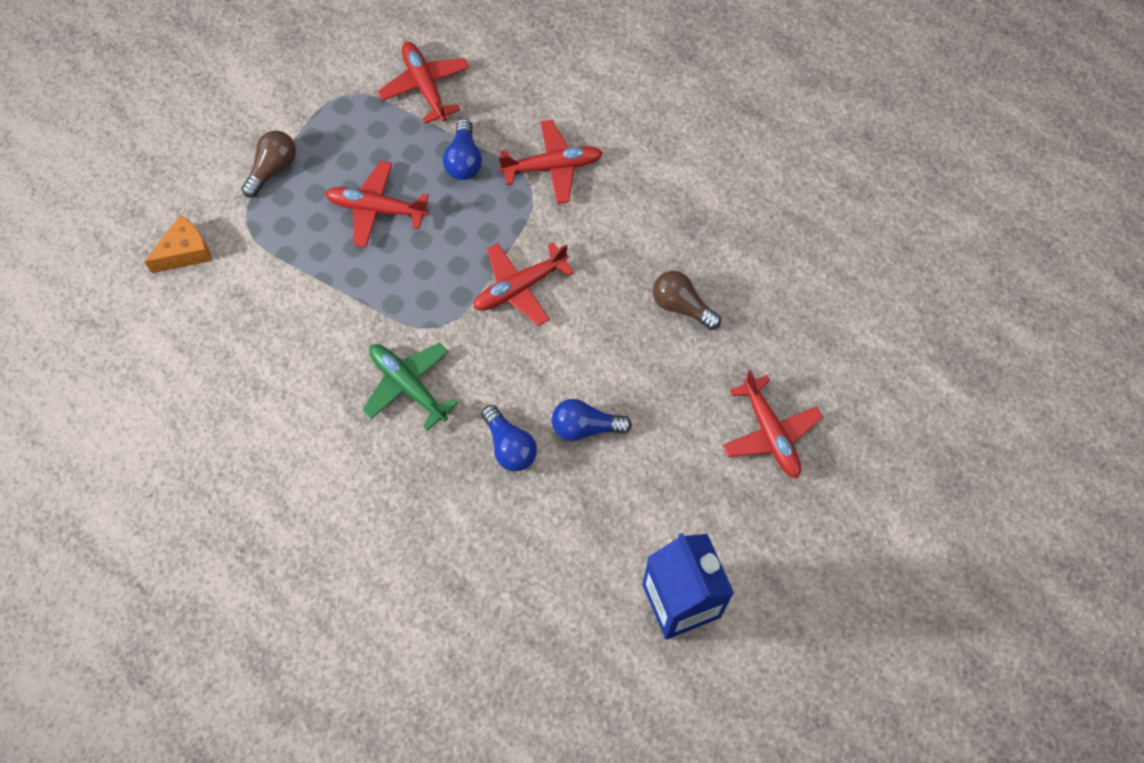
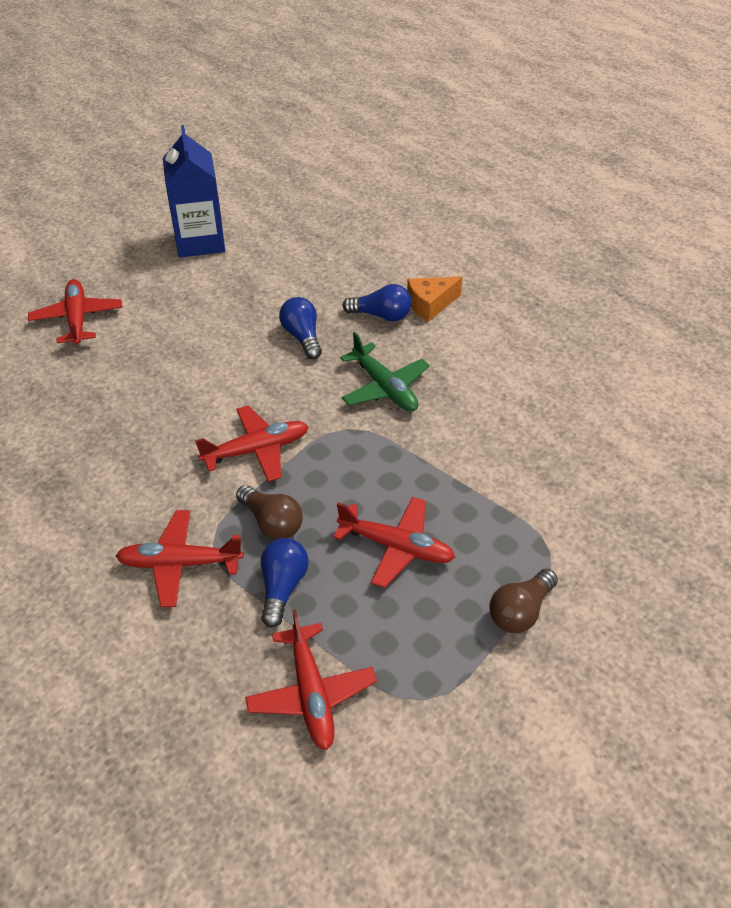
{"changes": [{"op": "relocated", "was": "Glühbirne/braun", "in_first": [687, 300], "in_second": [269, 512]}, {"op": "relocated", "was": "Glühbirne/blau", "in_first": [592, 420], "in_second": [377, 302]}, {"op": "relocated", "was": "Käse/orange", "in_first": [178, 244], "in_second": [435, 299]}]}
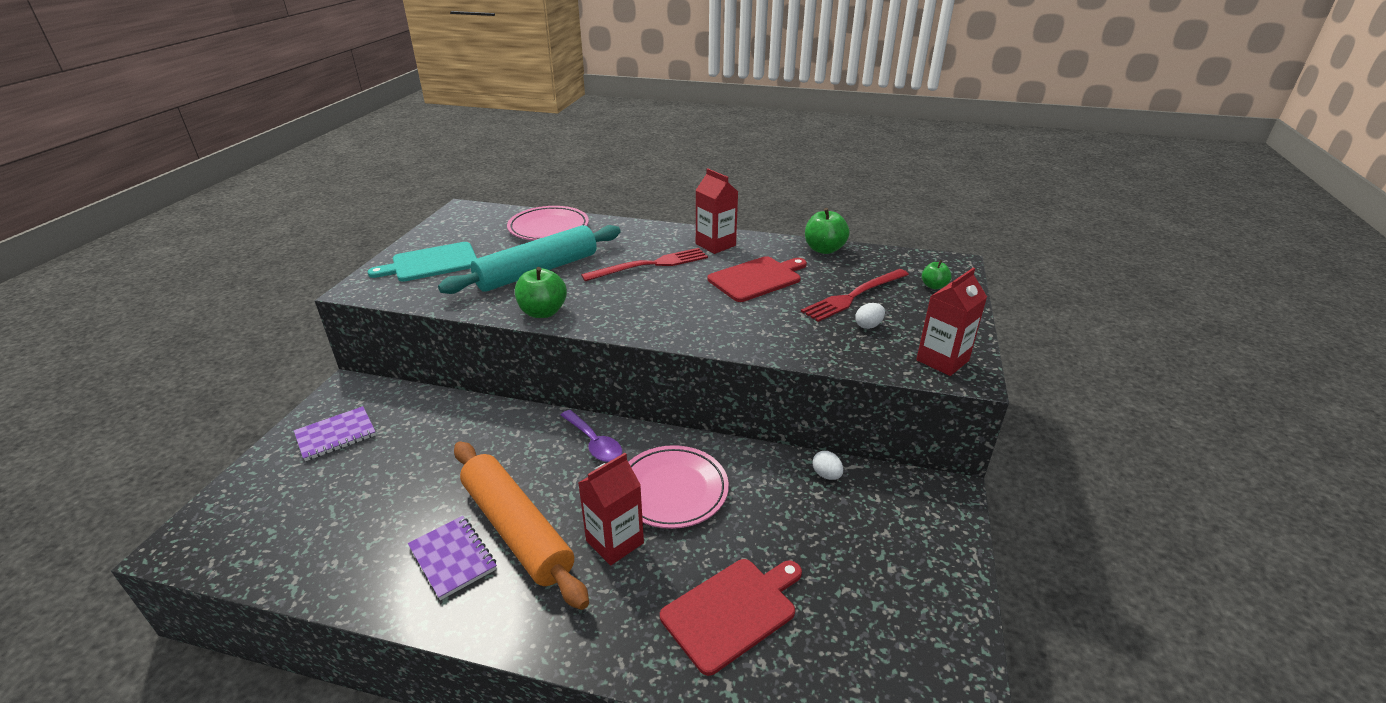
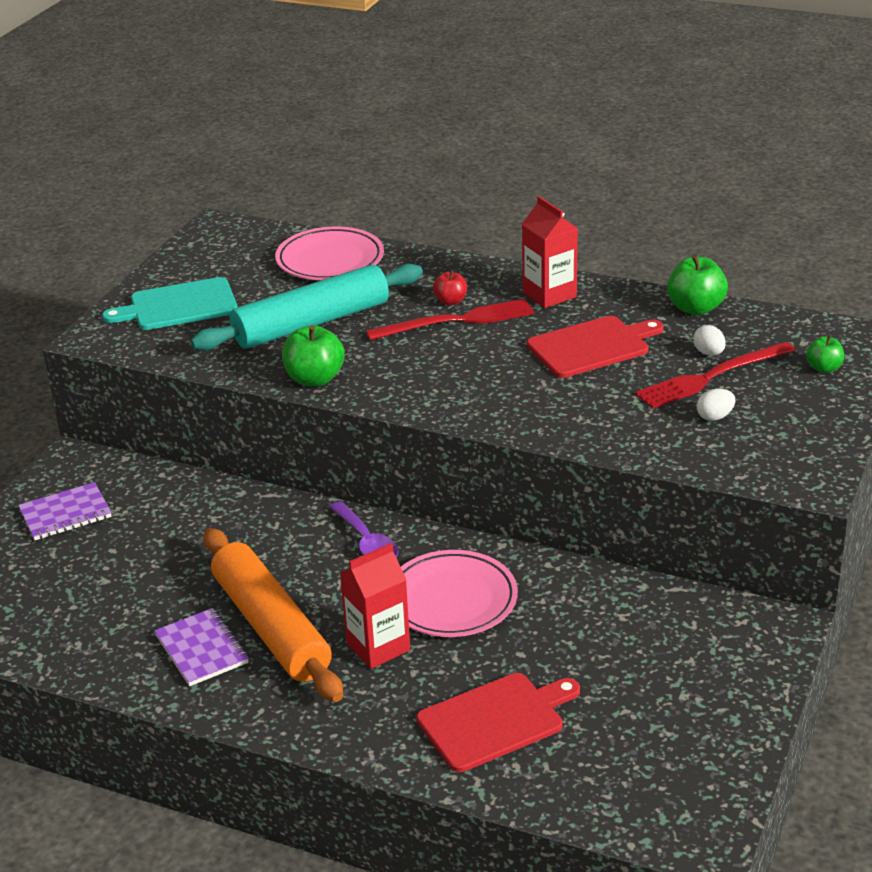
{"changes": [{"op": "appeared", "now": "Apfel/rot", "in_second": [450, 287]}, {"op": "relocated", "was": "Ei/weiß", "in_first": [827, 465], "in_second": [709, 340]}, {"op": "missing", "was": "Getränkekarton/rot", "in_first": [951, 322]}]}
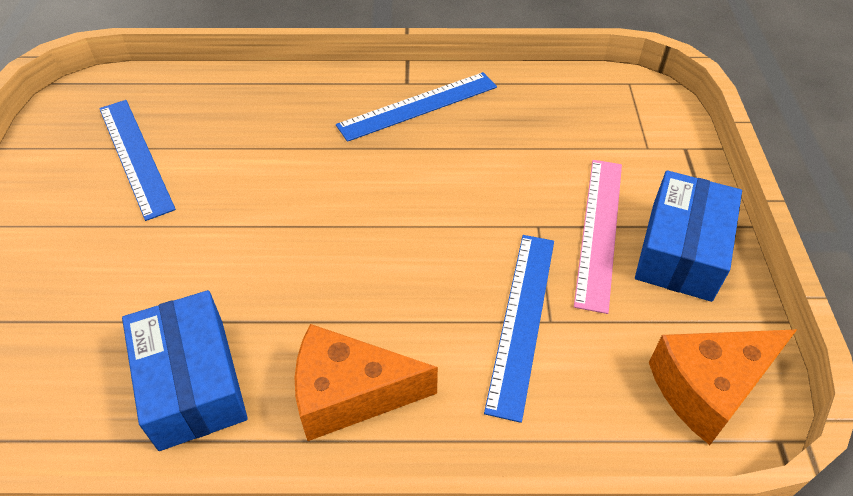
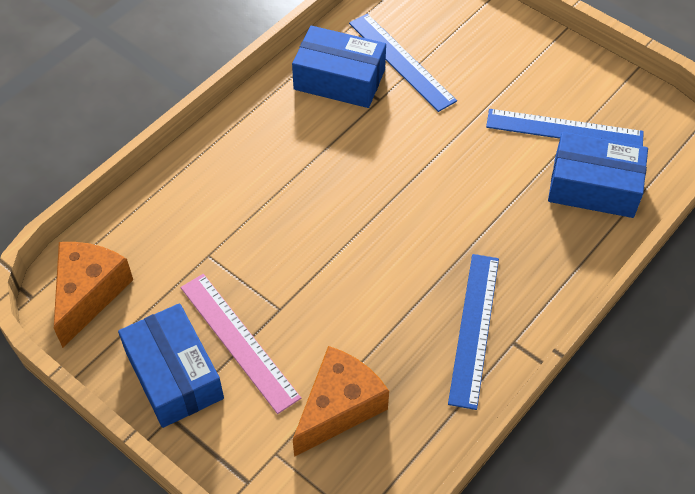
{"changes": [{"op": "relocated", "was": "Käse/orange", "in_first": [366, 382], "in_second": [341, 401]}, {"op": "relocated", "was": "Lineal/blau", "in_first": [519, 329], "in_second": [403, 62]}, {"op": "appeared", "now": "Schachtel/blau", "in_second": [598, 175]}]}
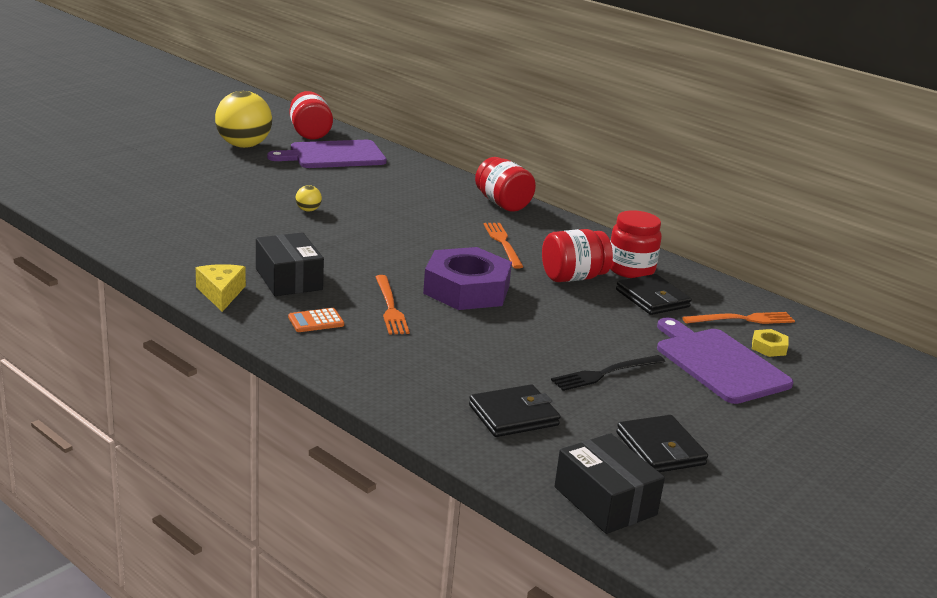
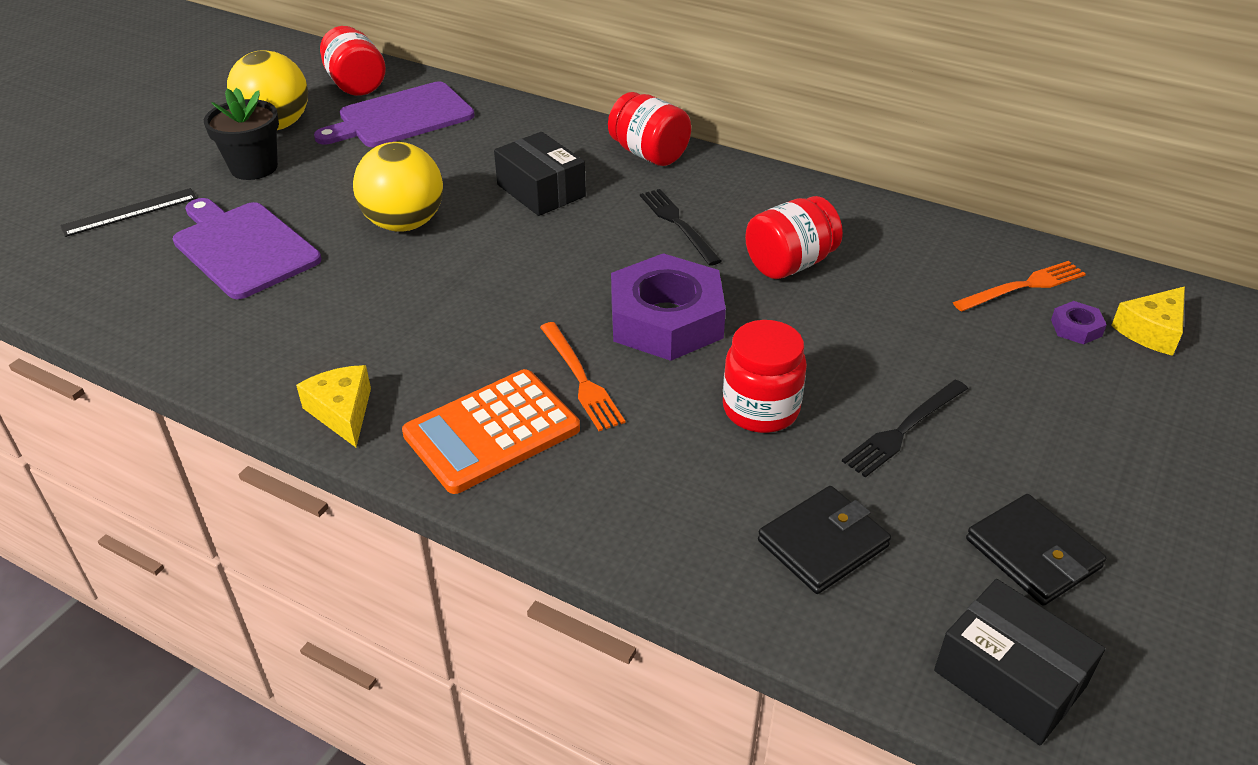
{"changes": [{"op": "appeared", "now": "Lineal/schwarz", "in_second": [128, 212]}, {"op": "relocated", "was": "Schneidebrett/lila", "in_first": [725, 360], "in_second": [247, 248]}, {"op": "appeared", "now": "Blumentopf/schwarz", "in_second": [241, 134]}, {"op": "size", "was": "Ball/gelb", "in_first": [308, 198], "in_second": [398, 187], "ratio": 2.41}, {"op": "size", "was": "Taschenrechner/orange", "in_first": [316, 320], "in_second": [491, 431], "ratio": 2.17}, {"op": "relocated", "was": "Schachtel/schwarz", "in_first": [290, 264], "in_second": [540, 174]}, {"op": "colour", "was": "Gabel/orange", "now": "Gabel/schwarz", "in_first": [503, 246], "in_second": [680, 227]}, {"op": "relocated", "was": "Einmachglas/rot", "in_first": [636, 244], "in_second": [765, 376]}, {"op": "colour", "was": "Sechskantmutter/gelb", "now": "Sechskantmutter/lila", "in_first": [770, 343], "in_second": [1079, 322]}, {"op": "appeared", "now": "Käse/gelb", "in_second": [1148, 321]}, {"op": "missing", "was": "Geldbörse/schwarz", "in_first": [654, 294]}]}
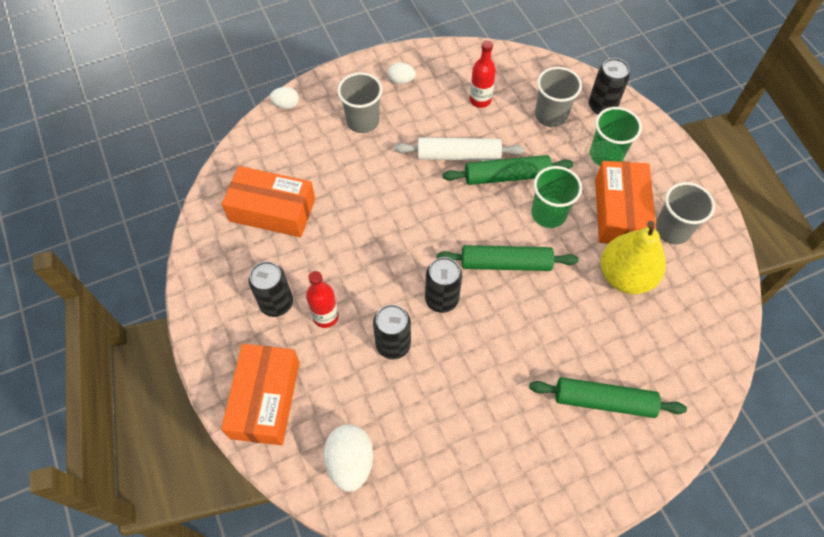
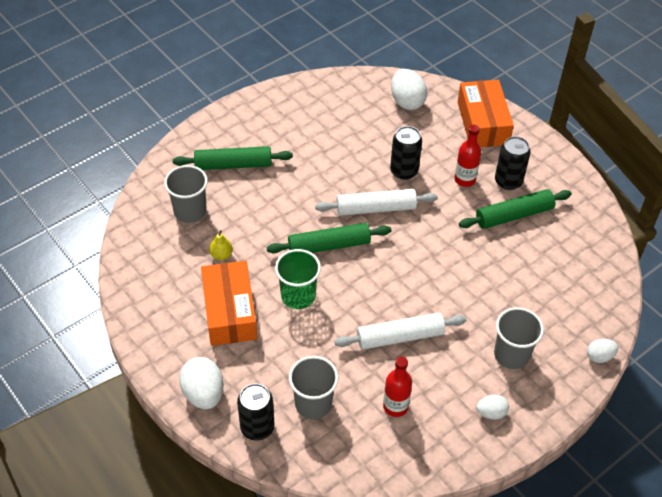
{"changes": [{"op": "relocated", "was": "Becher/grau", "in_first": [685, 213], "in_second": [186, 194]}, {"op": "appeared", "now": "Ei/weiß", "in_second": [201, 383]}, {"op": "size", "was": "Birne/gelb", "in_first": [633, 257], "in_second": [221, 245], "ratio": 0.42}, {"op": "exchanged", "was": "Dose/schwarz", "now": "Nudelholz/weiß", "in_first": [443, 285], "in_second": [376, 202]}, {"op": "relocated", "was": "Nudelholz/grün", "in_first": [508, 170], "in_second": [515, 209]}, {"op": "missing", "was": "Schachtel/orange", "in_first": [268, 201]}, {"op": "missing", "was": "Becher/grün", "in_first": [616, 136]}]}
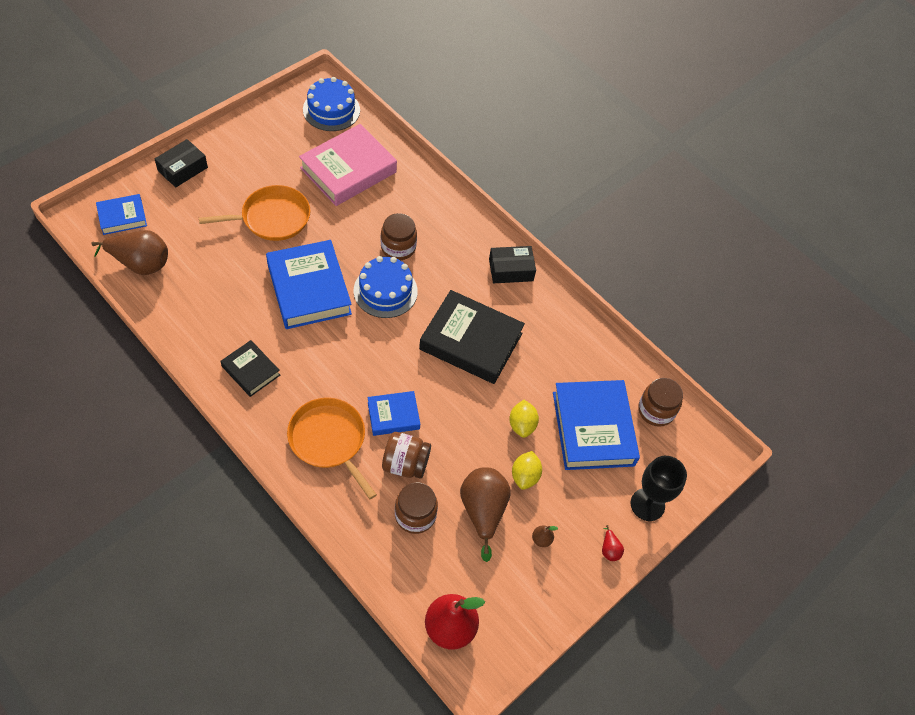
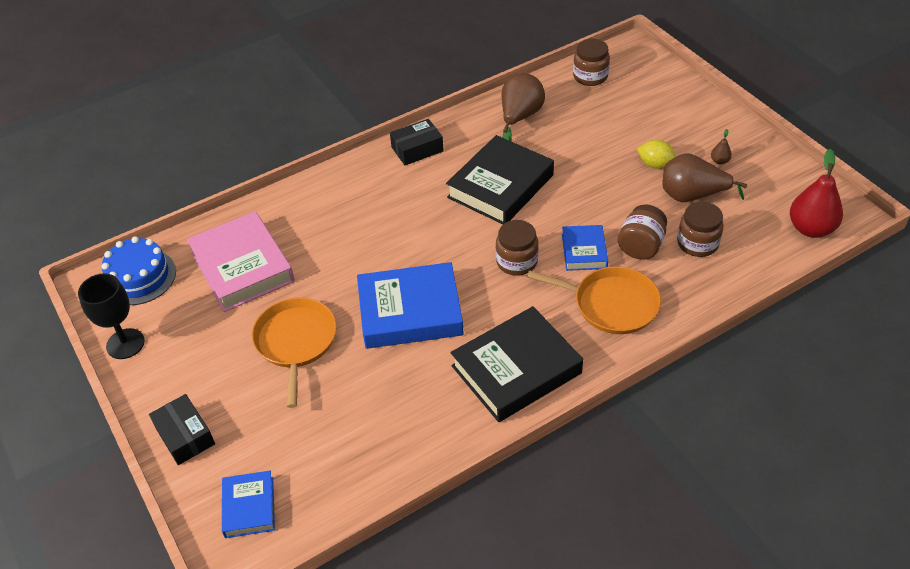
{"changes": [{"op": "relocated", "was": "Kelch/schwarz", "in_first": [658, 488], "in_second": [111, 316]}, {"op": "spun", "was": "Schachtel/schwarz", "in_first": [512, 264], "in_second": [417, 142], "clockwise": 60}, {"op": "size", "was": "Buch/schwarz", "in_first": [250, 368], "in_second": [516, 364], "ratio": 1.86}, {"op": "relocated", "was": "Einmachglas/braun", "in_first": [399, 236], "in_second": [517, 248]}, {"op": "relocated", "was": "Birne/braun", "in_first": [129, 252], "in_second": [523, 107]}, {"op": "spun", "was": "Pfanne/orange", "in_first": [332, 448], "in_second": [594, 300], "clockwise": -135}, {"op": "missing", "was": "Kuchen/blau", "in_first": [386, 287]}, {"op": "missing", "was": "Zitrone/gelb", "in_first": [524, 419]}, {"op": "missing", "was": "Buch/blau", "in_first": [596, 425]}, {"op": "missing", "was": "Birne/rot", "in_first": [613, 543]}]}
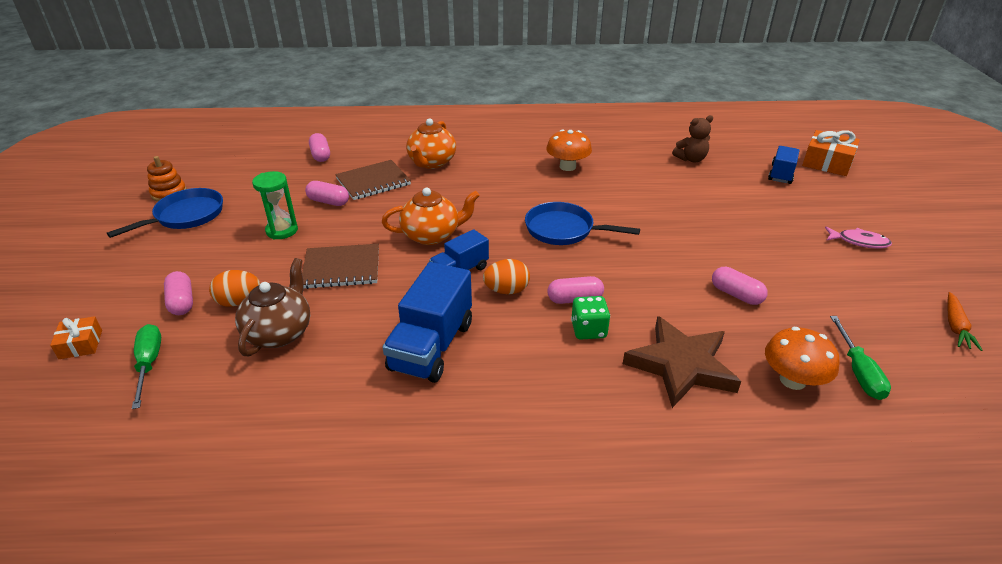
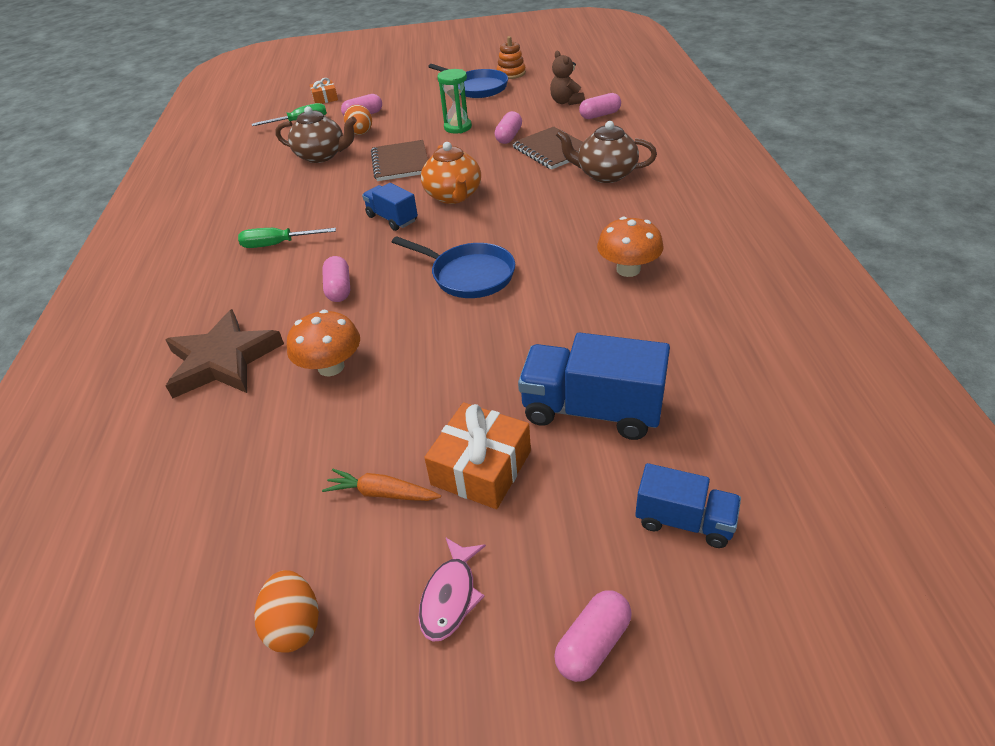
{"changes": [{"op": "relocated", "was": "Schraubenzieher/grün", "in_first": [860, 358], "in_second": [287, 238]}, {"op": "relocated", "was": "Ei/orange", "in_first": [506, 276], "in_second": [286, 611]}, {"op": "relocated", "was": "Pilz/orange", "in_first": [802, 358], "in_second": [323, 343]}, {"op": "relocated", "was": "Karotte/orange", "in_first": [965, 321], "in_second": [381, 485]}, {"op": "spun", "was": "Pfanne/blau", "in_first": [582, 223], "in_second": [453, 267], "clockwise": 105}, {"op": "relocated", "was": "Geschenk/orange", "in_first": [831, 153], "in_second": [477, 455]}, {"op": "relocated", "was": "Lastwagen/blau", "in_first": [427, 322], "in_second": [594, 386]}, {"op": "relocated", "was": "Teddybär/braun", "in_first": [692, 139], "in_second": [567, 78]}, {"op": "relocated", "was": "Kapsel/rosa", "in_first": [740, 286], "in_second": [593, 636]}, {"op": "colour", "was": "Teekanne/orange", "now": "Teekanne/braun", "in_first": [431, 143], "in_second": [606, 152]}, {"op": "missing", "was": "Spielwürfel/grün", "in_first": [590, 317]}]}
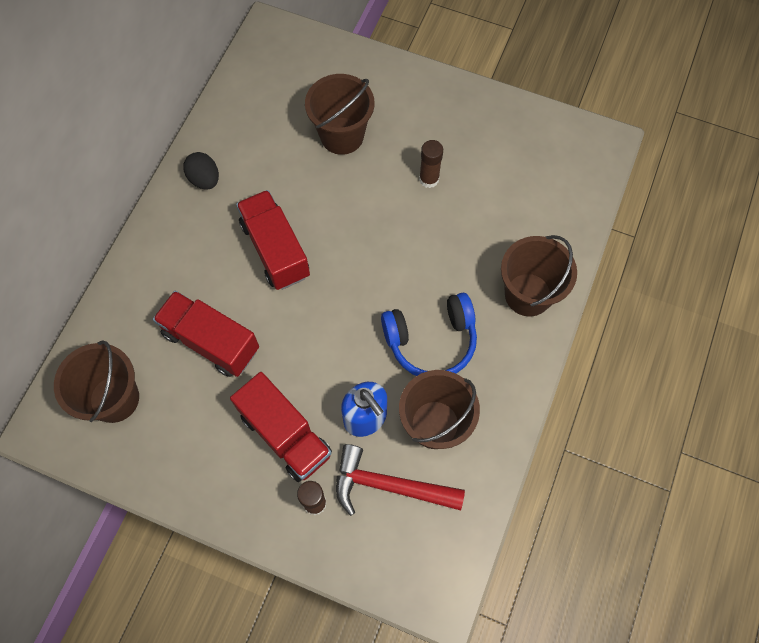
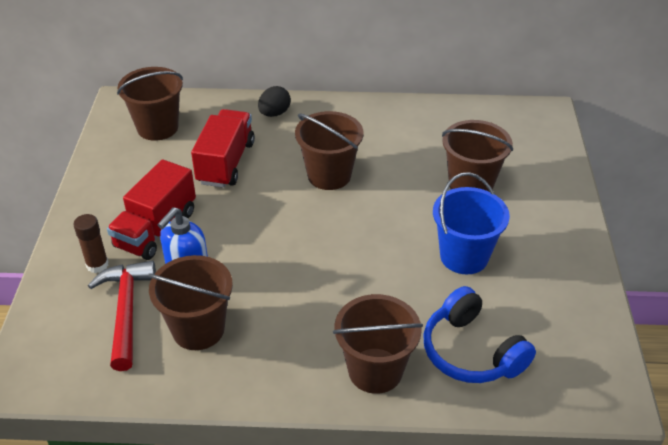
{"changes": [{"op": "relocated", "was": "Ei/schwarz", "in_first": [201, 170], "in_second": [274, 101]}, {"op": "exchanged", "was": "Lastwagen/rot", "now": "Eimer/braun", "in_first": [273, 240], "in_second": [329, 150]}, {"op": "relocated", "was": "Kopfhörer/blau", "in_first": [429, 334], "in_second": [479, 334]}, {"op": "exchanged", "was": "Klebestift/braun", "now": "Eimer/blau", "in_first": [431, 164], "in_second": [471, 223]}]}
